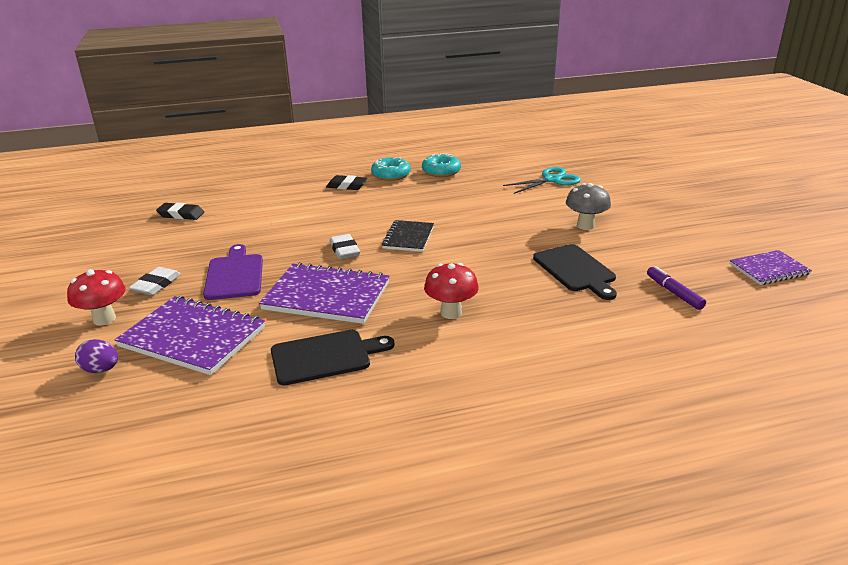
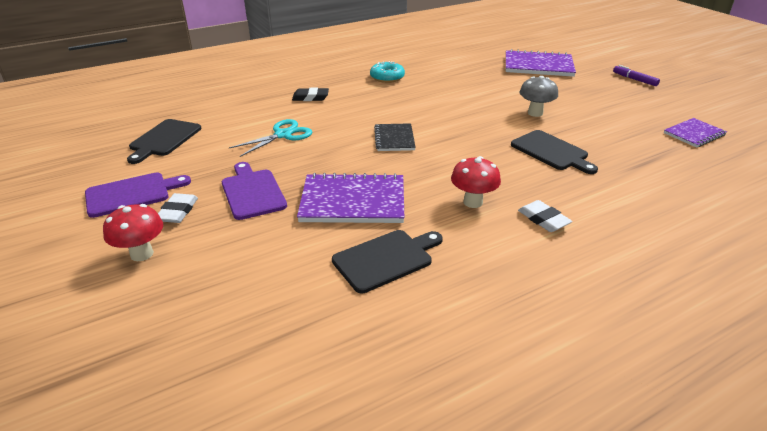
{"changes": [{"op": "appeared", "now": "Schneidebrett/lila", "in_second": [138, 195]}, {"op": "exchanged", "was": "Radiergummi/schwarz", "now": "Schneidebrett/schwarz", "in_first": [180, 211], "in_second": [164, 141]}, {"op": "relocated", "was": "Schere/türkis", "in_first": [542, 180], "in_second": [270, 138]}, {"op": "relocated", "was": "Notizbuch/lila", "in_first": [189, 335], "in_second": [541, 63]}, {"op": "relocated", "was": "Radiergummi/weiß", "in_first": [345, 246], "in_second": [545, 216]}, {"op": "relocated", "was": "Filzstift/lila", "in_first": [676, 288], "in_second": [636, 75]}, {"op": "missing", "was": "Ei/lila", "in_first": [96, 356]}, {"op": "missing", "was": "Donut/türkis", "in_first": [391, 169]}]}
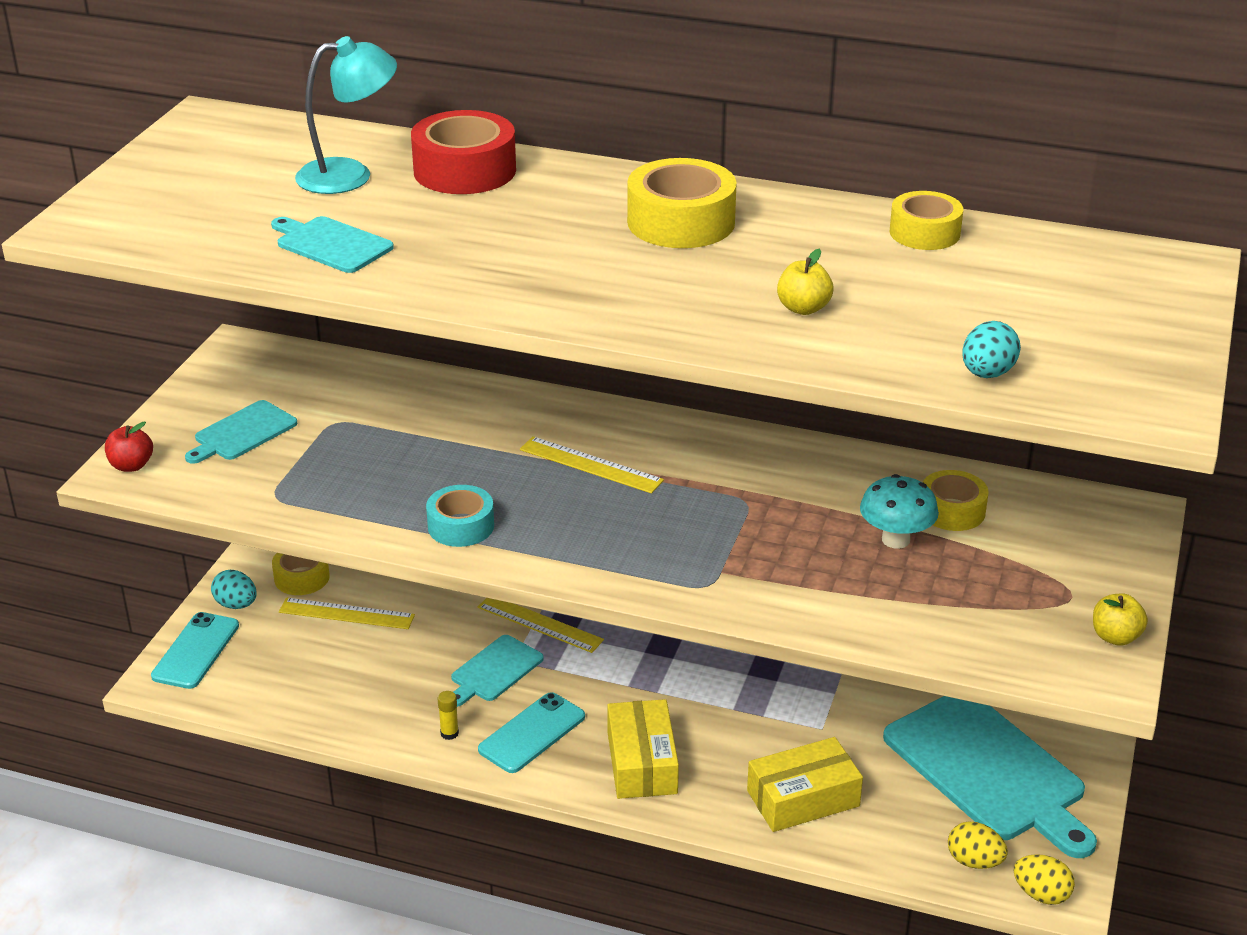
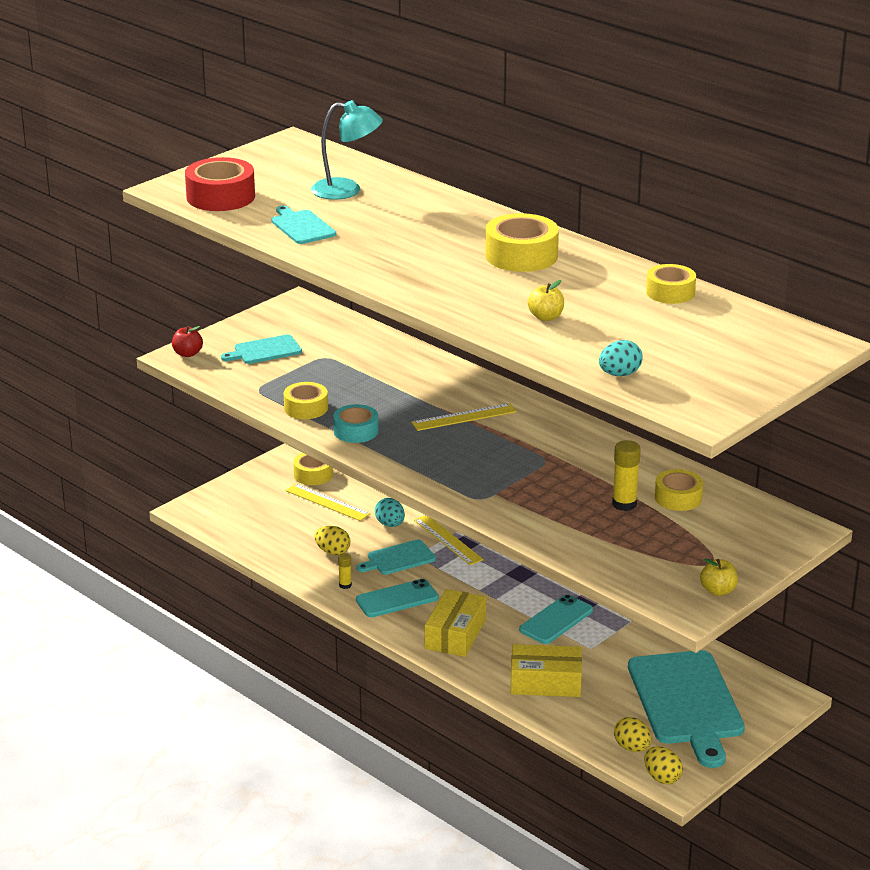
{"changes": [{"op": "relocated", "was": "Klebeband/rot", "in_first": [463, 152], "in_second": [220, 184]}, {"op": "appeared", "now": "Klebeband/gelb", "in_second": [306, 400]}, {"op": "appeared", "now": "Ei/gelb", "in_second": [332, 540]}, {"op": "relocated", "was": "Ei/türkis", "in_first": [234, 589], "in_second": [390, 512]}, {"op": "spun", "was": "Lineal/gelb", "in_first": [592, 465], "in_second": [464, 417], "clockwise": -75}, {"op": "relocated", "was": "Handy/türkis", "in_first": [195, 650], "in_second": [556, 619]}, {"op": "exchanged", "was": "Pilz/türkis", "now": "Klebestift/gelb", "in_first": [899, 511], "in_second": [626, 475]}]}
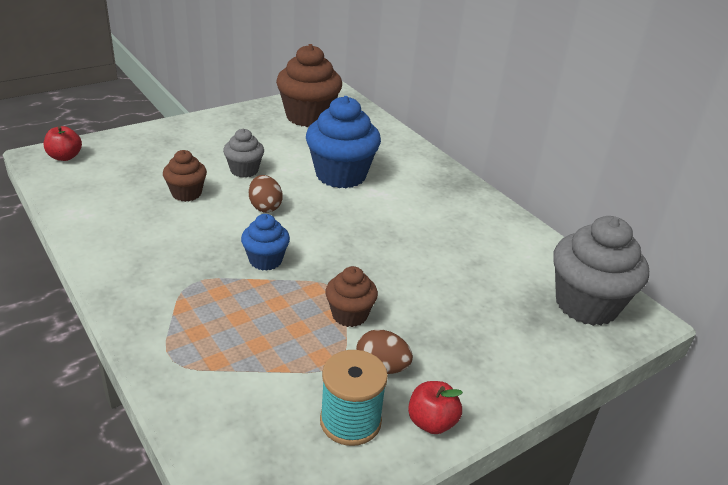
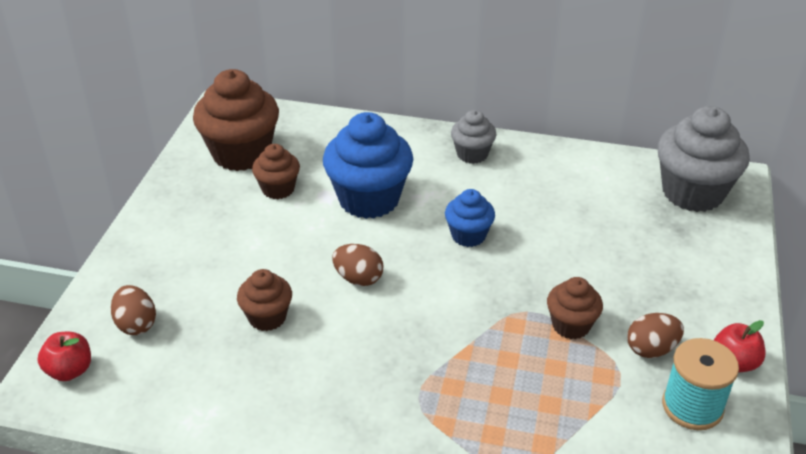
{"changes": [{"op": "appeared", "now": "Ei/braun", "in_second": [133, 310]}, {"op": "appeared", "now": "Muffin/braun", "in_second": [276, 171]}, {"op": "relocated", "was": "Muffin/blau", "in_first": [265, 242], "in_second": [470, 218]}, {"op": "relocated", "was": "Muffin/grau", "in_first": [243, 153], "in_second": [473, 137]}]}
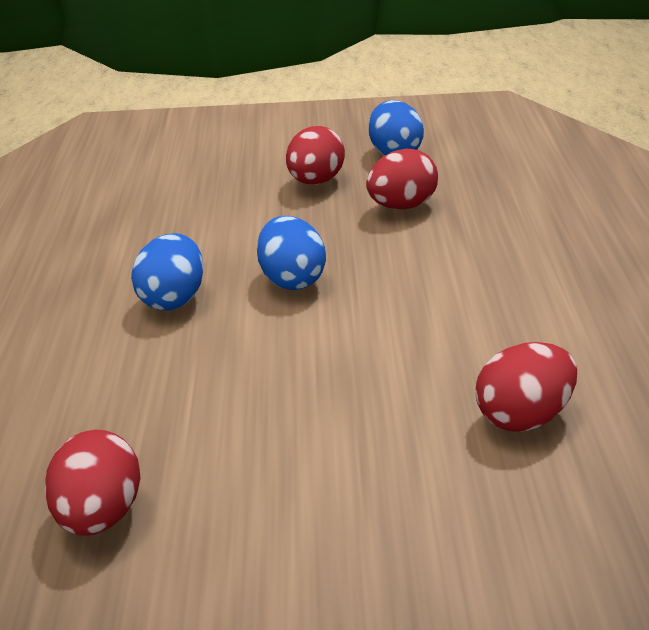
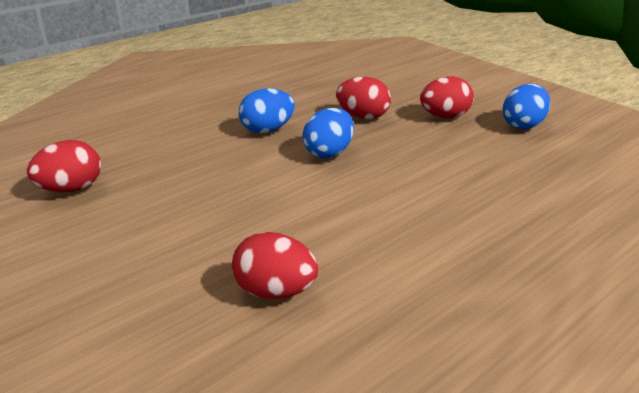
{"changes": [{"op": "relocated", "was": "Ei/rot", "in_first": [402, 179], "in_second": [363, 98]}]}
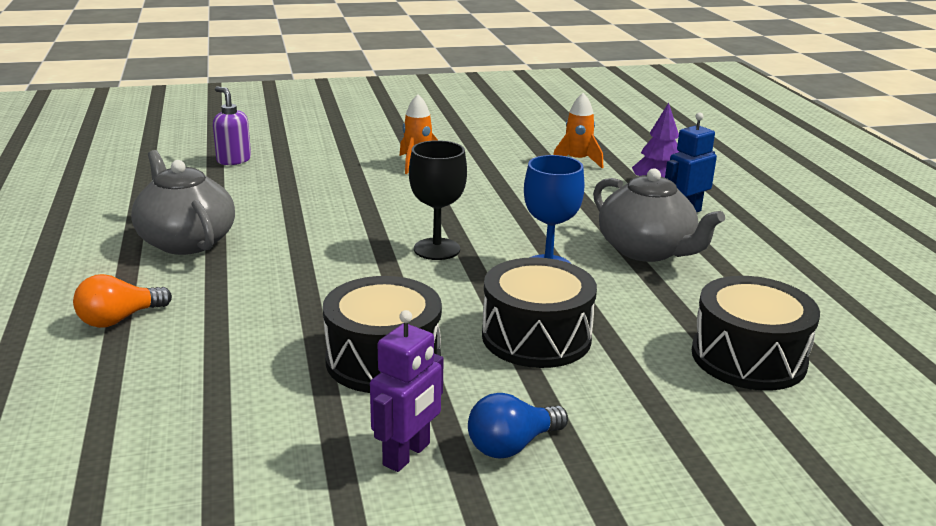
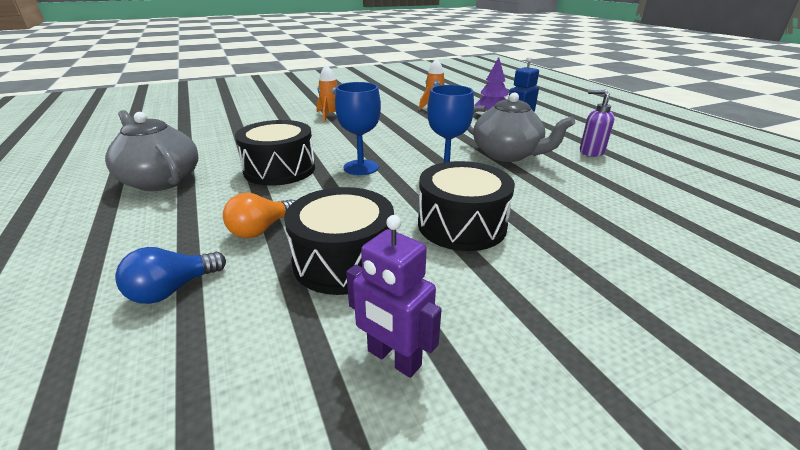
{"changes": [{"op": "relocated", "was": "Glühbirne/blau", "in_first": [518, 425], "in_second": [170, 275]}, {"op": "relocated", "was": "Glühbirne/orange", "in_first": [122, 301], "in_second": [259, 215]}, {"op": "relocated", "was": "Trommel/schwarz", "in_first": [756, 333], "in_second": [275, 153]}, {"op": "colour", "was": "Kelch/schwarz", "now": "Kelch/blau", "in_first": [438, 200], "in_second": [358, 128]}, {"op": "spun", "was": "Roboter/lila", "in_first": [407, 391], "in_second": [394, 296], "clockwise": 105}, {"op": "relocated", "was": "Seifenspender/lila", "in_first": [232, 125], "in_second": [597, 123]}]}
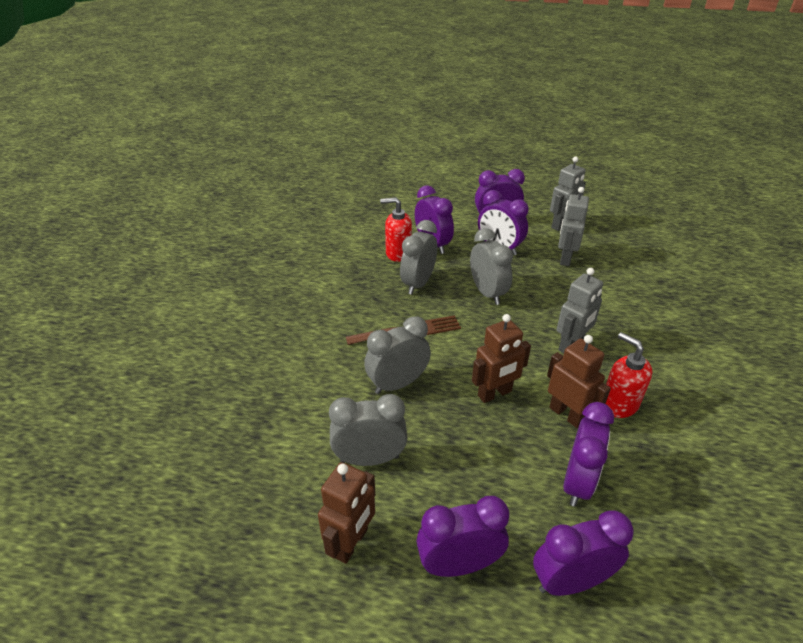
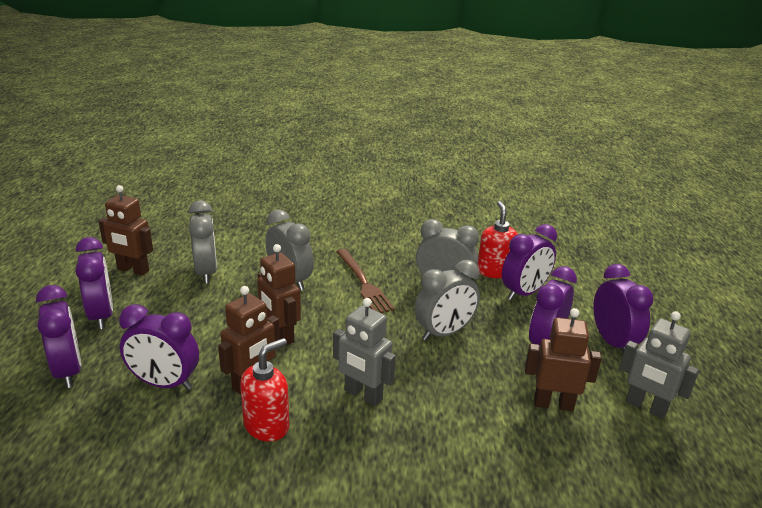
{"changes": [{"op": "colour", "was": "Roboter/grau", "now": "Roboter/braun", "in_first": [573, 226], "in_second": [563, 359]}]}
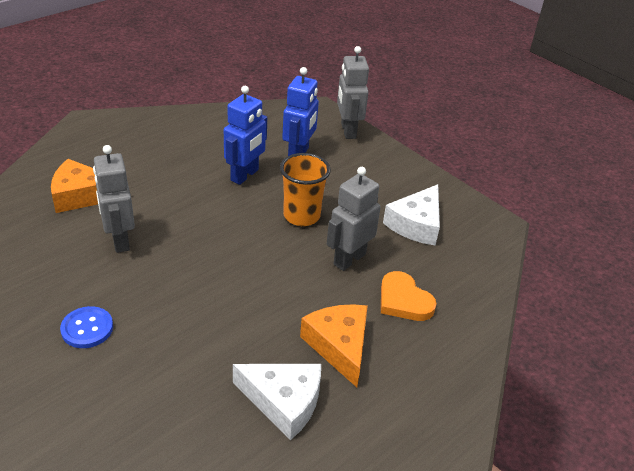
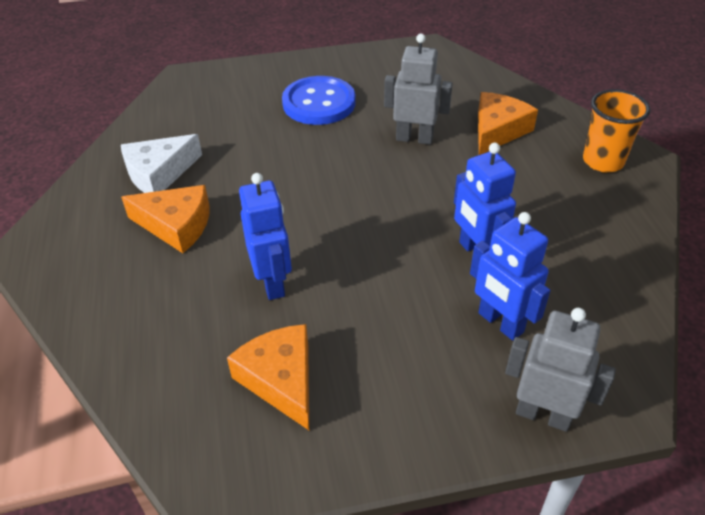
{"changes": [{"op": "colour", "was": "Käse/weiß", "now": "Käse/orange", "in_first": [411, 215], "in_second": [268, 377]}, {"op": "colour", "was": "Roboter/grau", "now": "Roboter/blau", "in_first": [354, 219], "in_second": [265, 236]}, {"op": "size", "was": "Knopf/blau", "in_first": [86, 327], "in_second": [319, 100], "ratio": 1.76}, {"op": "relocated", "was": "Becher/orange", "in_first": [305, 189], "in_second": [616, 131]}, {"op": "missing", "was": "Herz/orange", "in_first": [409, 296]}]}
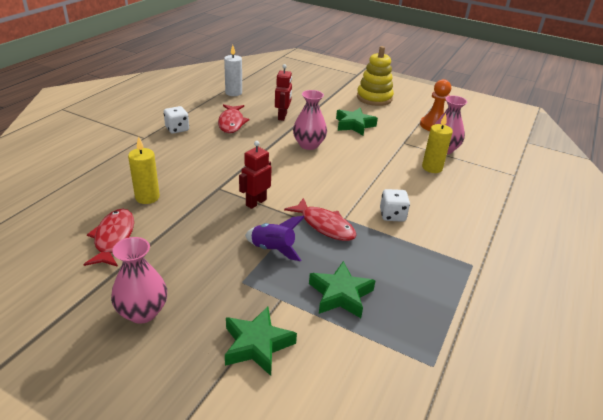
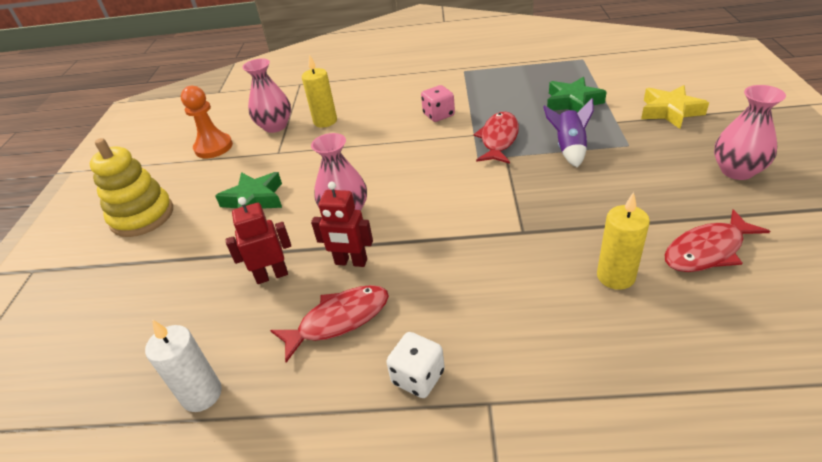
{"changes": [{"op": "relocated", "was": "Roboter/rot", "in_first": [255, 175], "in_second": [342, 224]}, {"op": "colour", "was": "Spielwürfel/weiß", "now": "Spielwürfel/rosa", "in_first": [395, 205], "in_second": [438, 103]}, {"op": "colour", "was": "Stern/grün", "now": "Stern/gelb", "in_first": [261, 341], "in_second": [675, 107]}]}
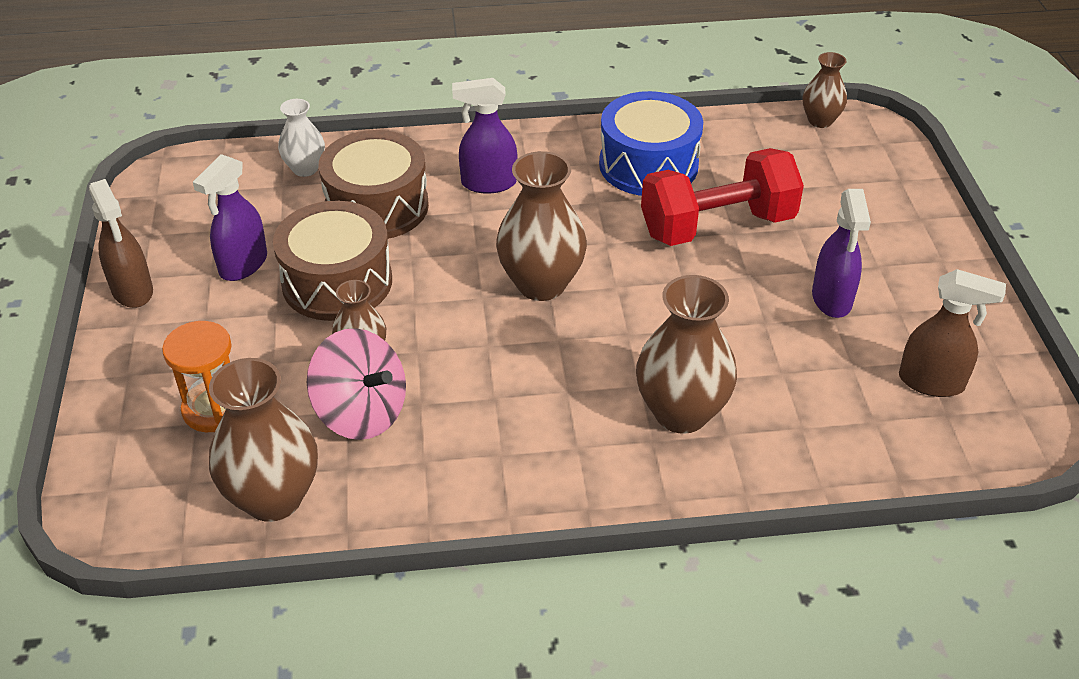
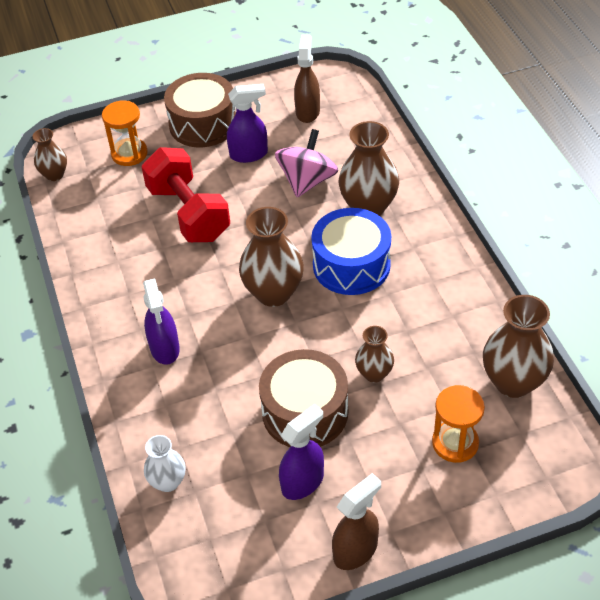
{"changes": [{"op": "appeared", "now": "Sanduhr/orange", "in_second": [125, 133]}, {"op": "relocated", "was": "Trommel/braun", "in_first": [374, 184], "in_second": [200, 110]}, {"op": "relocated", "was": "Kreisel/rosa", "in_first": [356, 384], "in_second": [306, 163]}, {"op": "spun", "was": "Sprühflasche/lila", "in_first": [230, 217], "in_second": [301, 452], "clockwise": -60}, {"op": "relocated", "was": "Trommel/blau", "in_first": [651, 143], "in_second": [351, 251]}]}
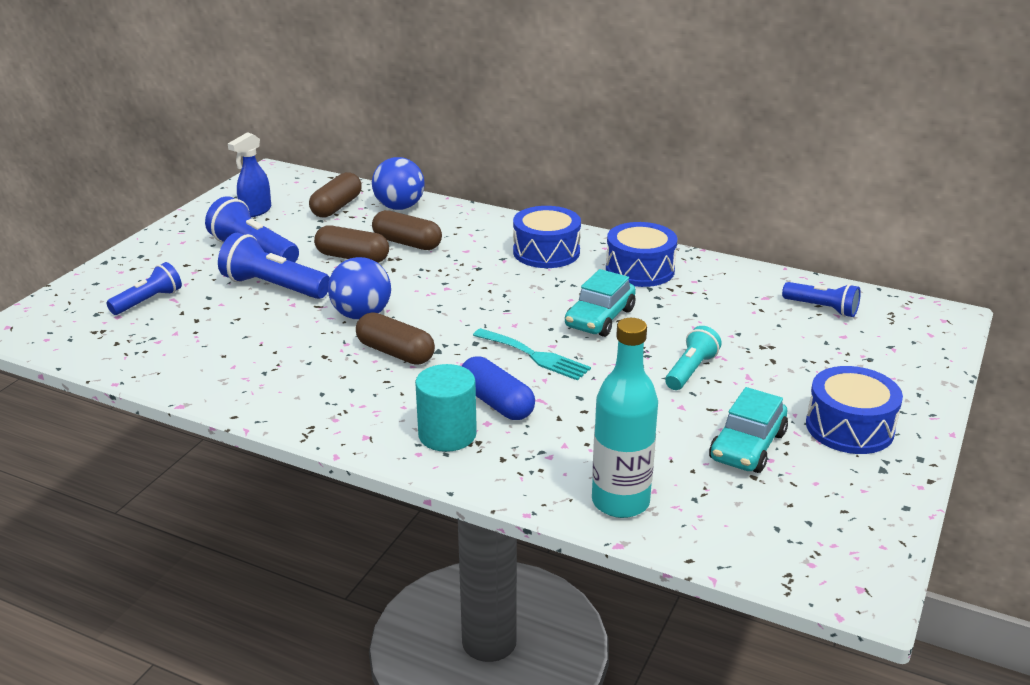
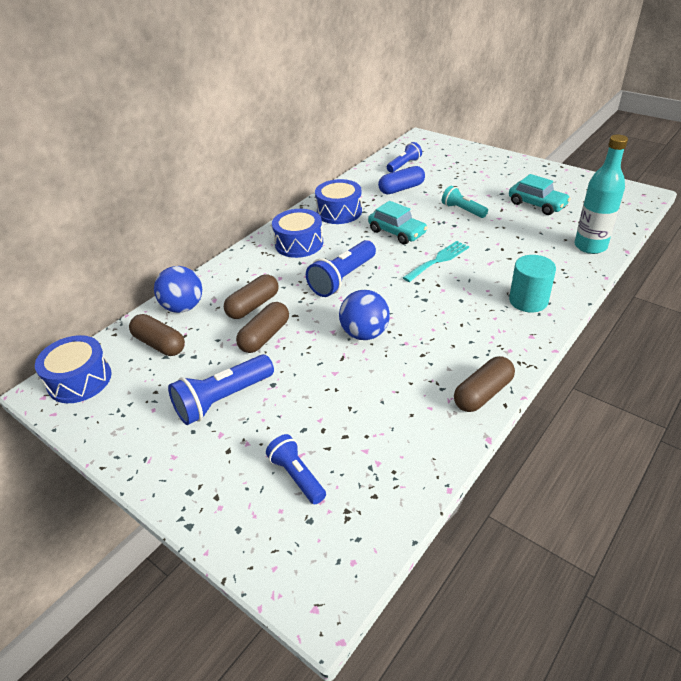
{"changes": [{"op": "relocated", "was": "Trommel/blau", "in_first": [854, 410], "in_second": [73, 369]}, {"op": "relocated", "was": "Taschenlampe/blau", "in_first": [274, 266], "in_second": [341, 268]}, {"op": "relocated", "was": "Kapsel/blau", "in_first": [498, 388], "in_second": [401, 180]}, {"op": "relocated", "was": "Kapsel/braun", "in_first": [395, 339], "in_second": [484, 384]}, {"op": "missing", "was": "Sprühflasche/blau", "in_first": [249, 174]}]}
